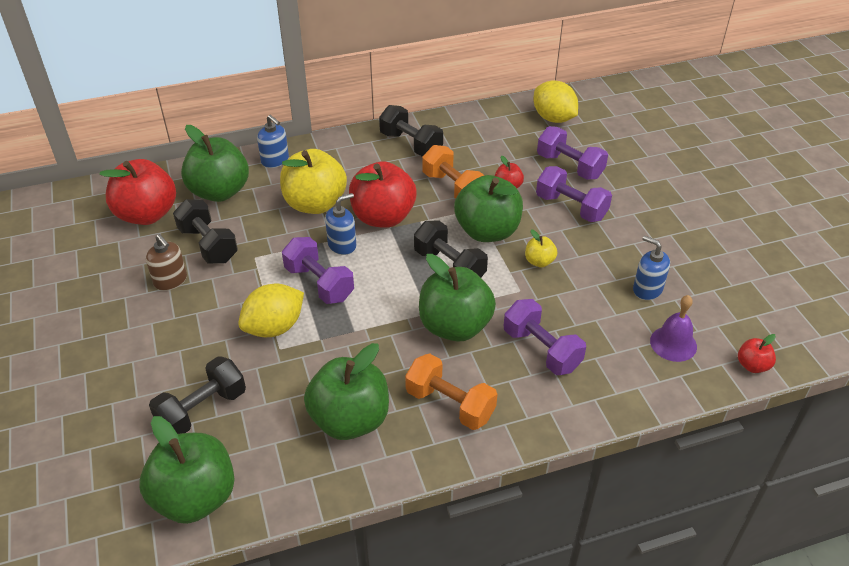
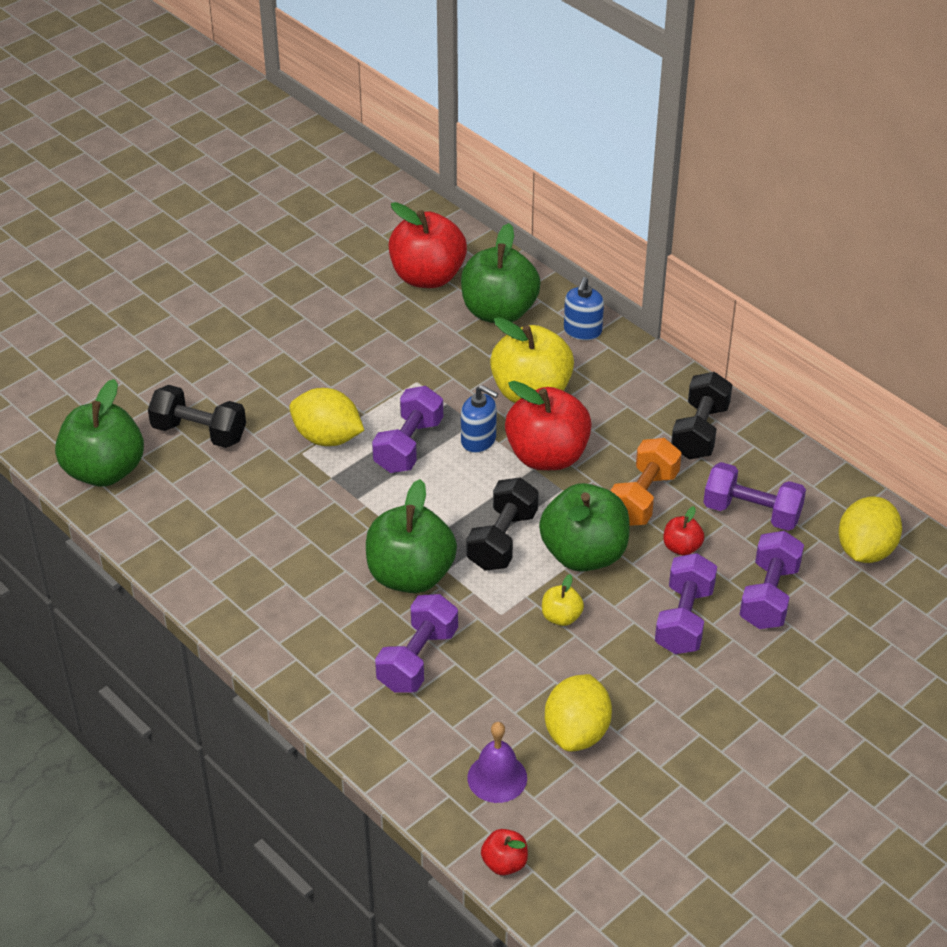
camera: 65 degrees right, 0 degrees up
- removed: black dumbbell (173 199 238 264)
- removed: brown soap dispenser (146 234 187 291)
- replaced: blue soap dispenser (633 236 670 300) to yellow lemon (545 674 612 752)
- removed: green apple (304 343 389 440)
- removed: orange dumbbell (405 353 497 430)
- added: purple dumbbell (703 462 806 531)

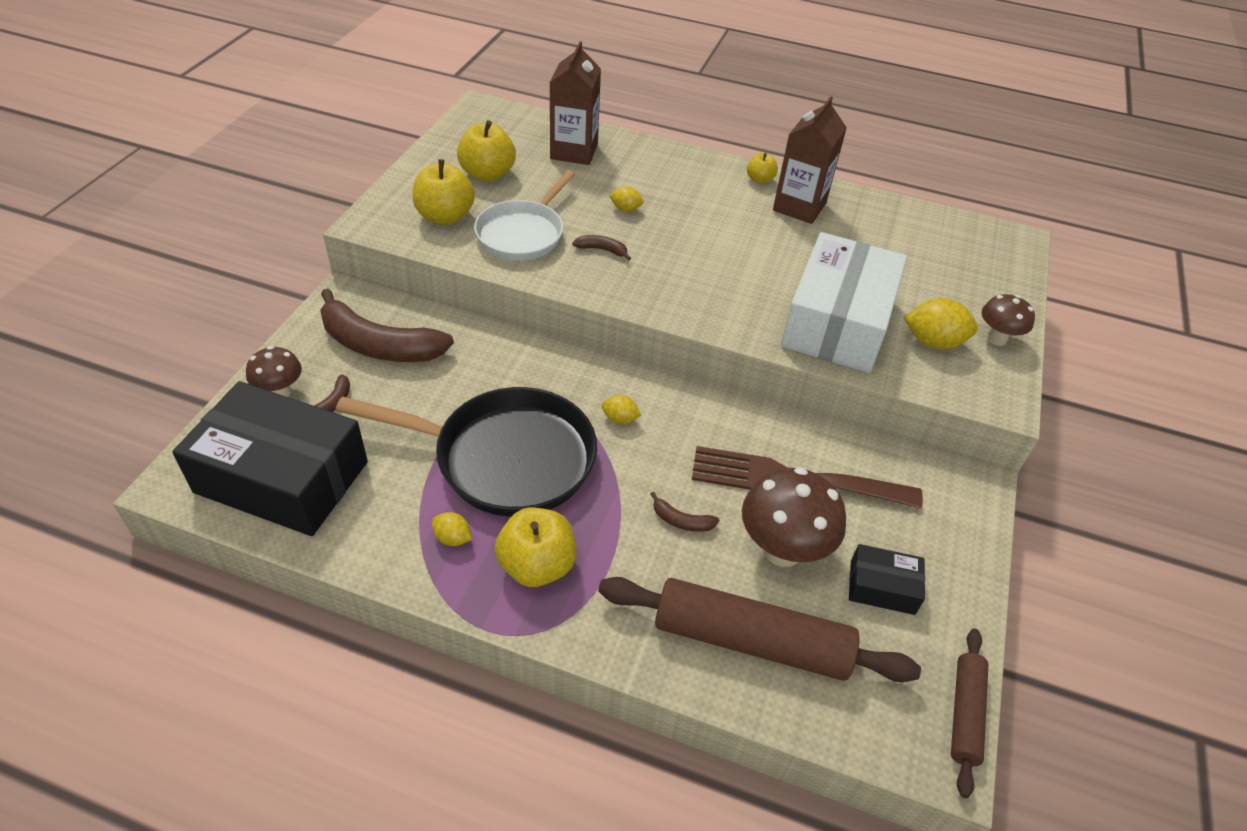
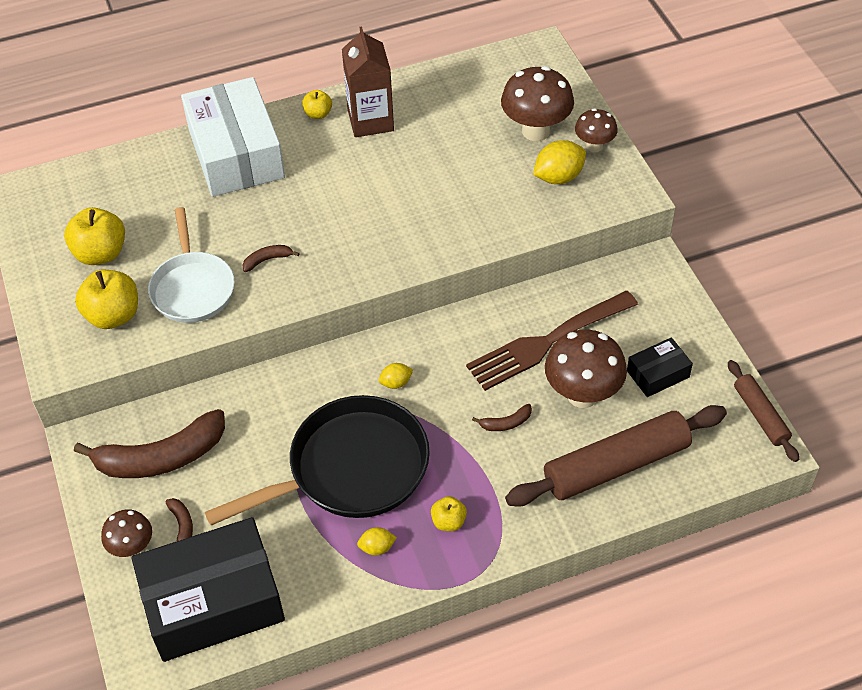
camera: 35 degrees left, 5 degrees up
- removed: brown carton (550 41 601 165)
- removed: yellow lemon (609 186 644 212)
- moved: white box (781 232 907 373) to (181 77 285 197)
- resized: yellow apple (494 508 576 587) = (431 496 467 531) x0.55
- added: brown mushroom (501 66 574 141)

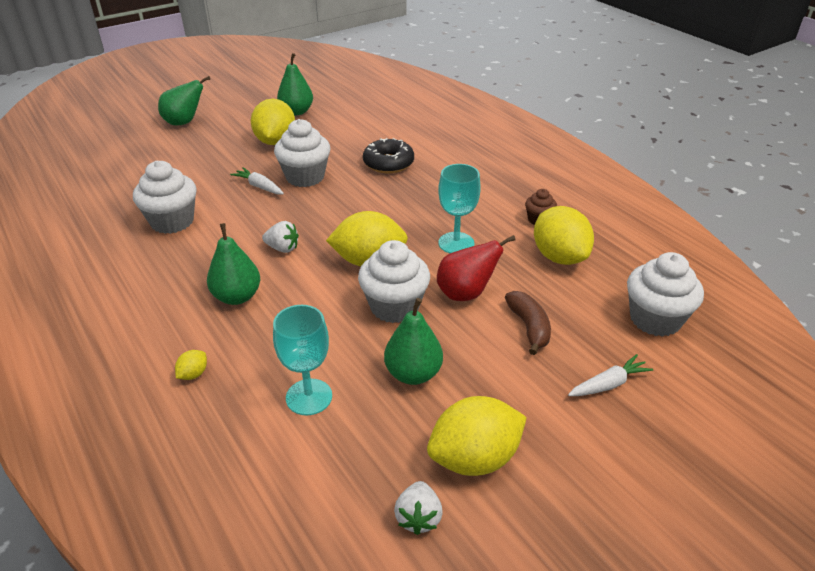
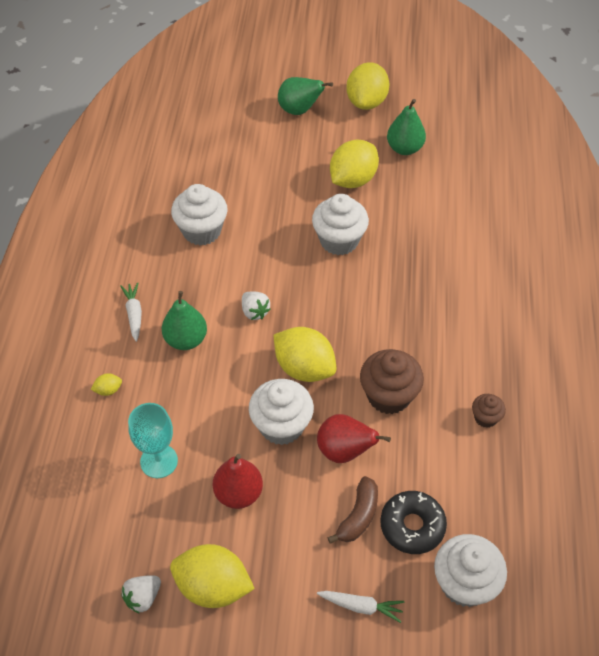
camera: 40 degrees right, 15 degrees up
- moved: black donut (363 138 414 173) to (380 491 447 554)
- replaced: turquoise goblet (438 164 481 253) to brown cupcake (360 349 424 414)
- moved: white carrot (230 167 284 195) to (120 282 142 342)
- moved: yellow lemon (534 206 594 265) to (346 62 389 110)
- recoloured: green pear (384 298 443 385) to red pear (213 454 263 509)

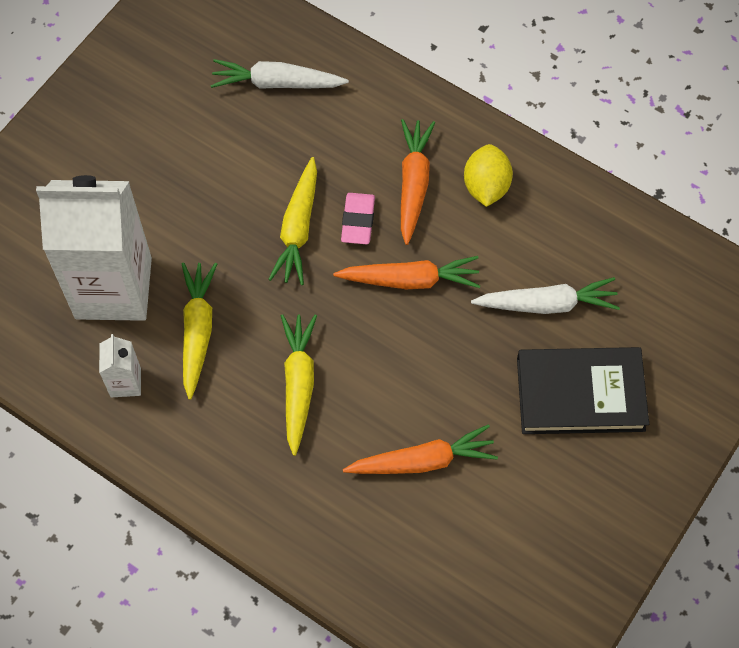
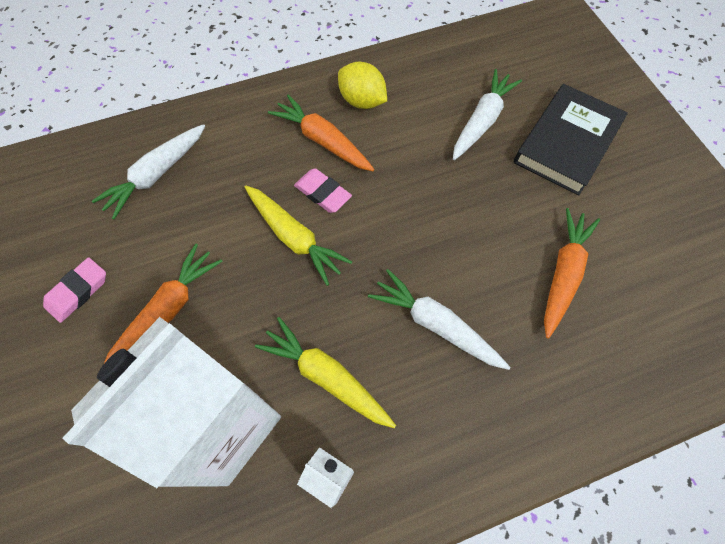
camera: 55 degrees left, 0 degrees up
- moved: orange carrot (333 256 480 289) to (103 243 223 365)
- recoloured: yellow carrot (281 314 317 456) to white carrot (368 269 510 370)
- added: pink eraser (43 257 106 323)

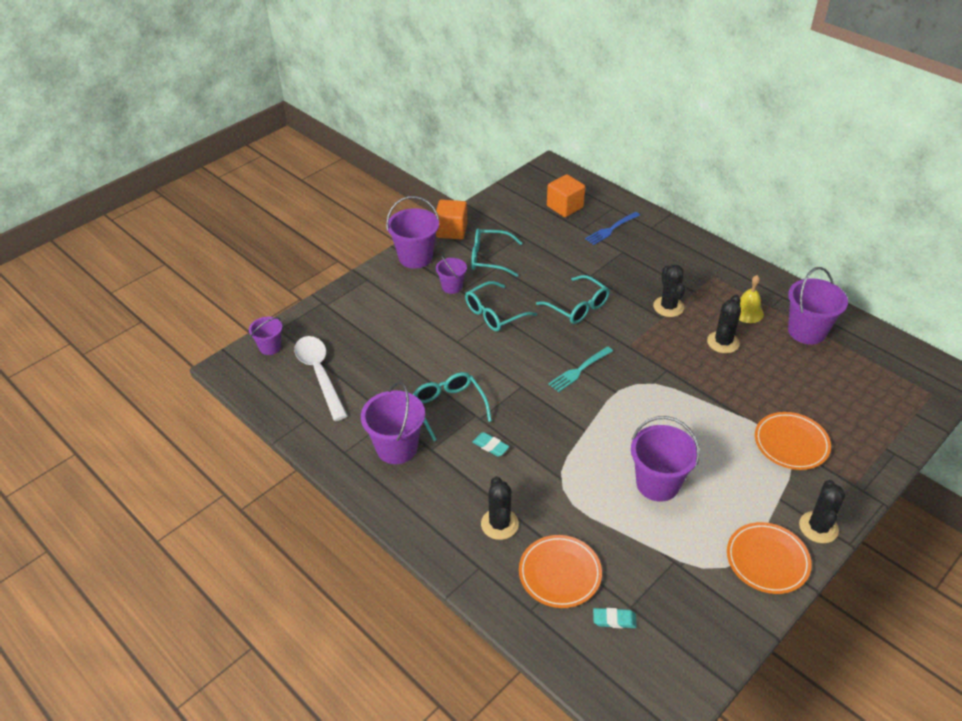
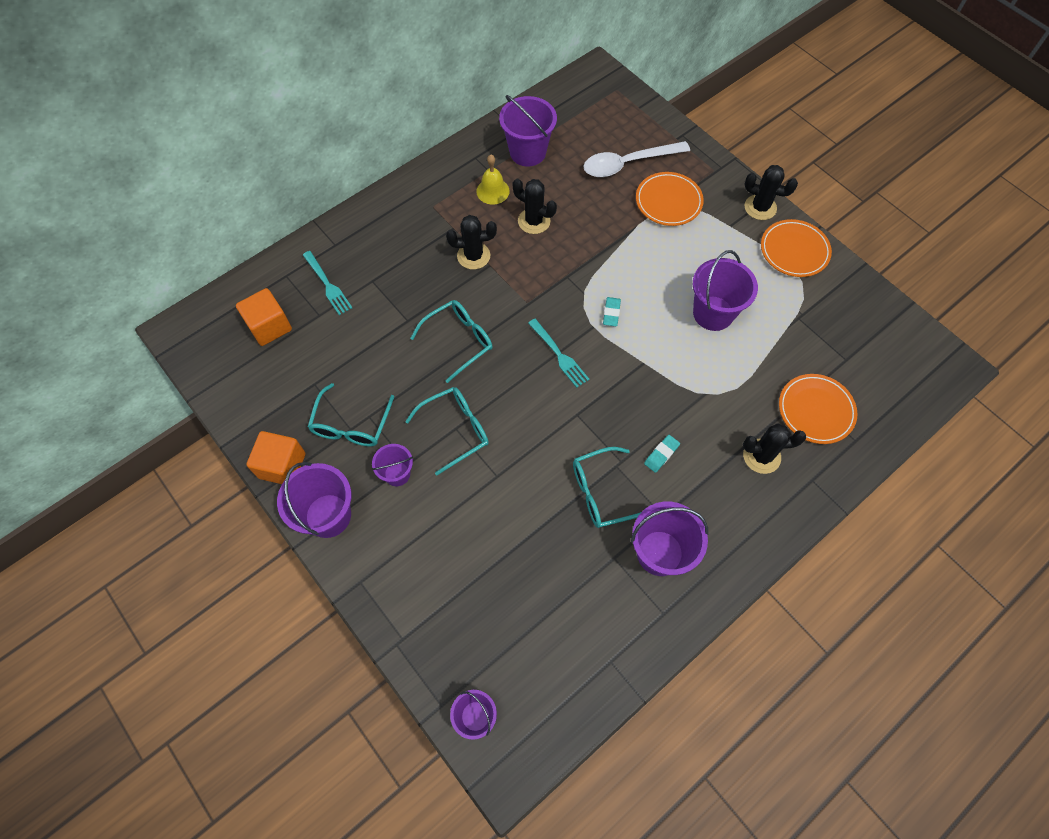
camera: 85 degrees left, 20 degrees up
- recoloured: blue fork (585 212 640 245) to turquoise fork (303 251 352 315)
- turned: turquoise glasses (465 281 537 331) = (405 387 489 475) 90 degrees counterclockwise
- moved: white spoon (294 336 348 421) to (584 141 690 177)
- moved: turquoise eraser (593 608 637 628) to (603 297 621 326)

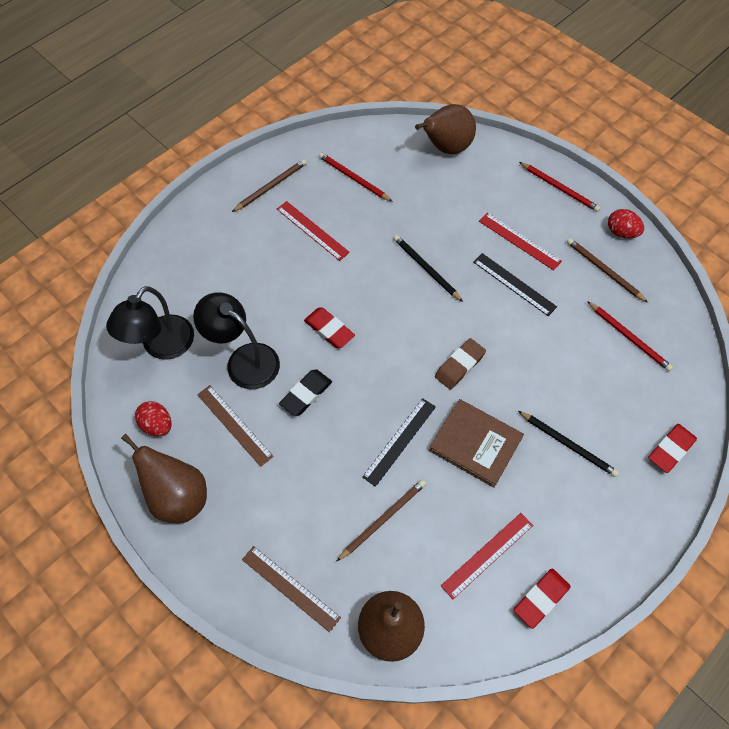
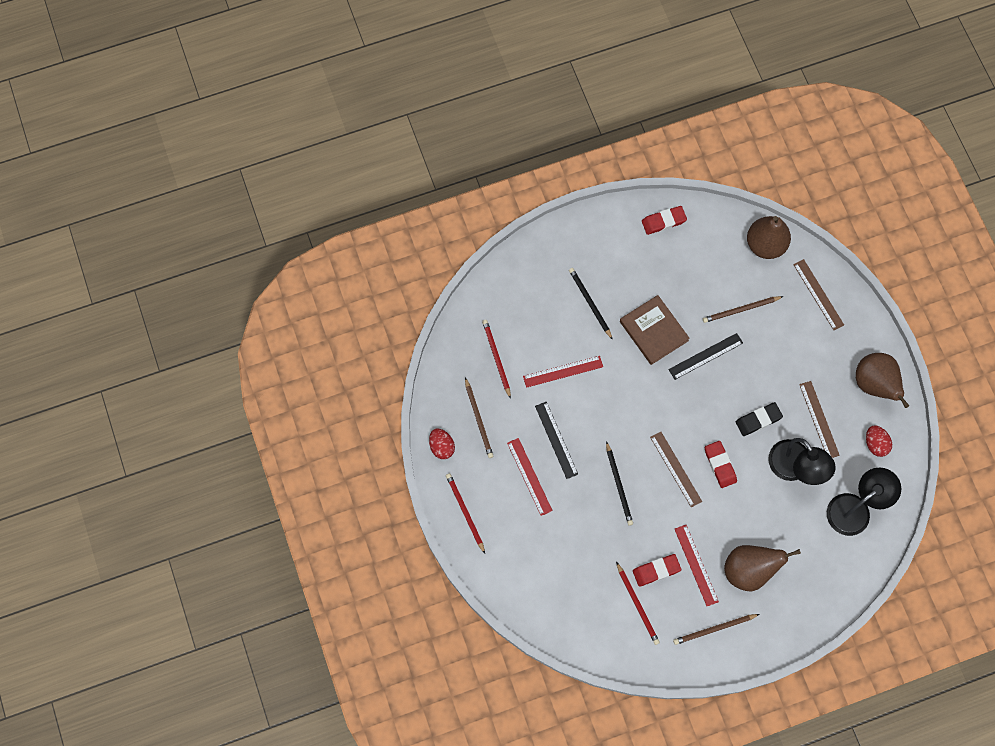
camera: 155 degrees left, 10 degrees up
- moved: brown pear (415 104 476 154) to (724 545 801 592)
- removed: brown eraser (435 338 486 390)
- moved: red eraser (648 424 697 473) to (633 554 681 587)
- moved: red ruler (441 513 533 599) to (523 356 603 388)
- added: brown ruler (650 432 702 508)

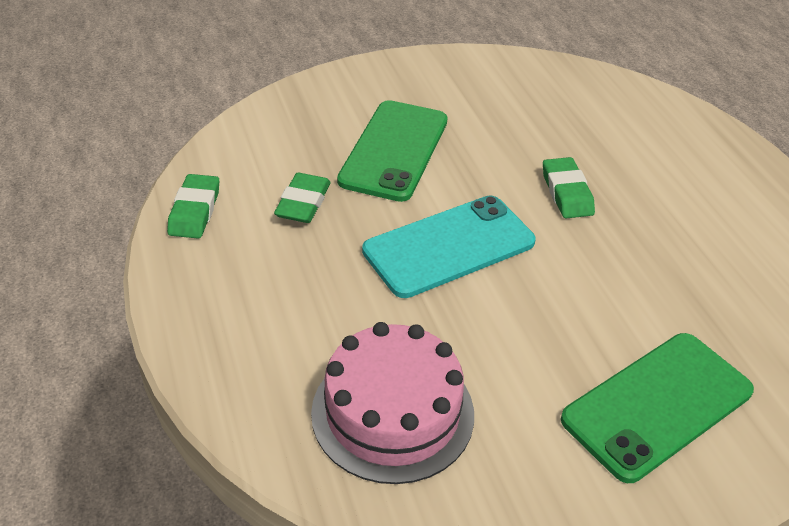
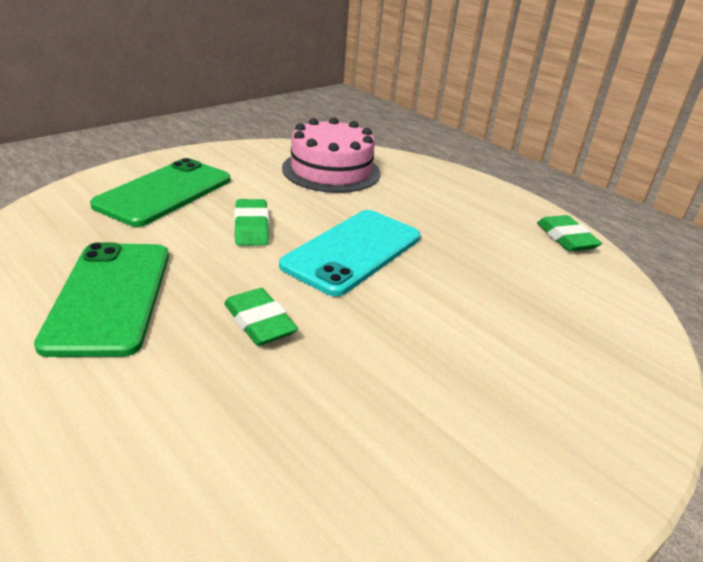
camera: 155 degrees right, 10 degrees down
- moved: green phone (337 100 448 202) to (34 242 169 357)
- moved: green eraser (274 173 330 223) to (234 199 269 246)

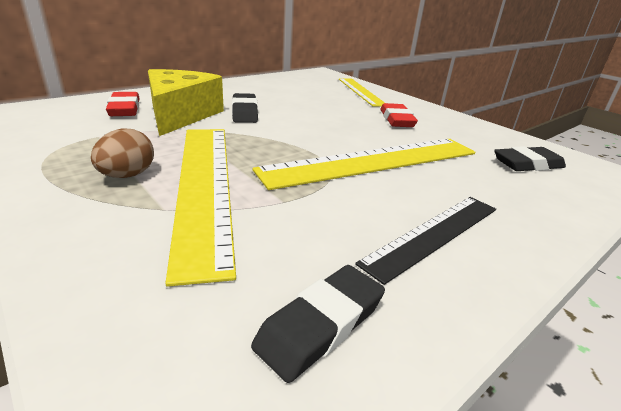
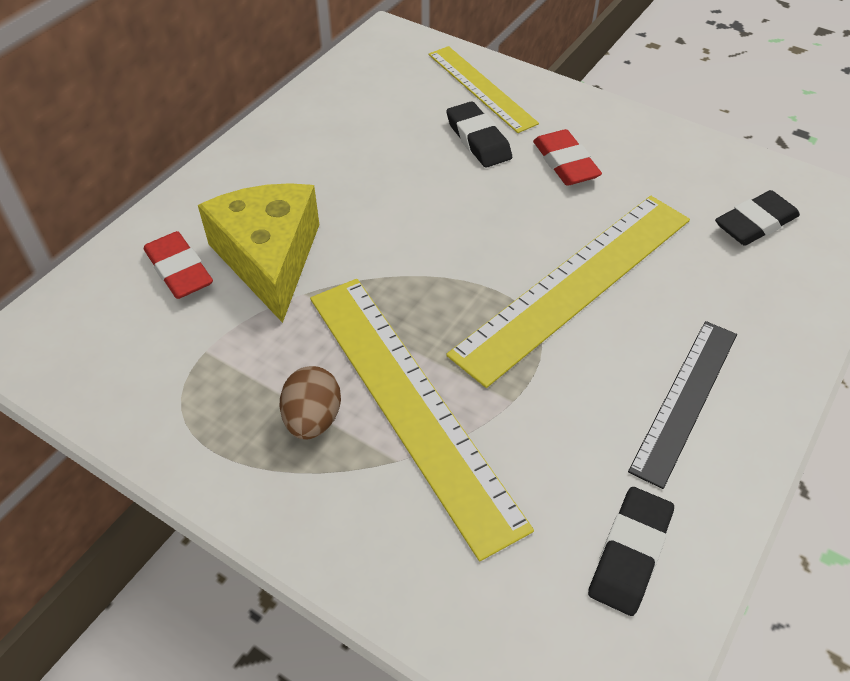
camera: 15 degrees left, 20 degrees up
- moved: black eraser (232 93 258 123) to (446 101 512 168)

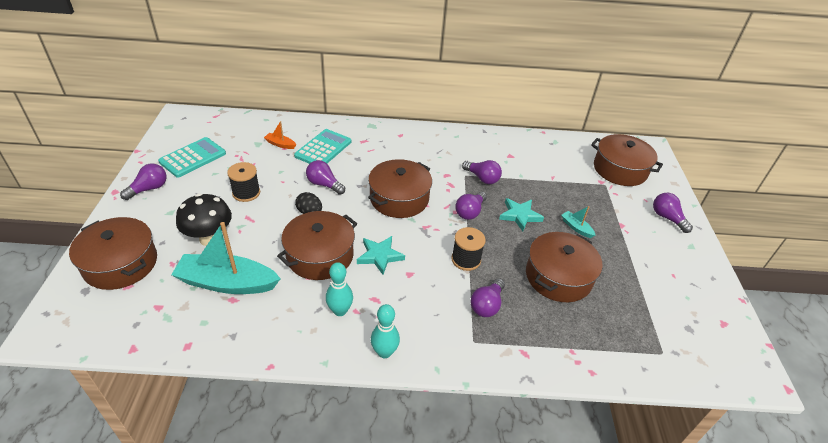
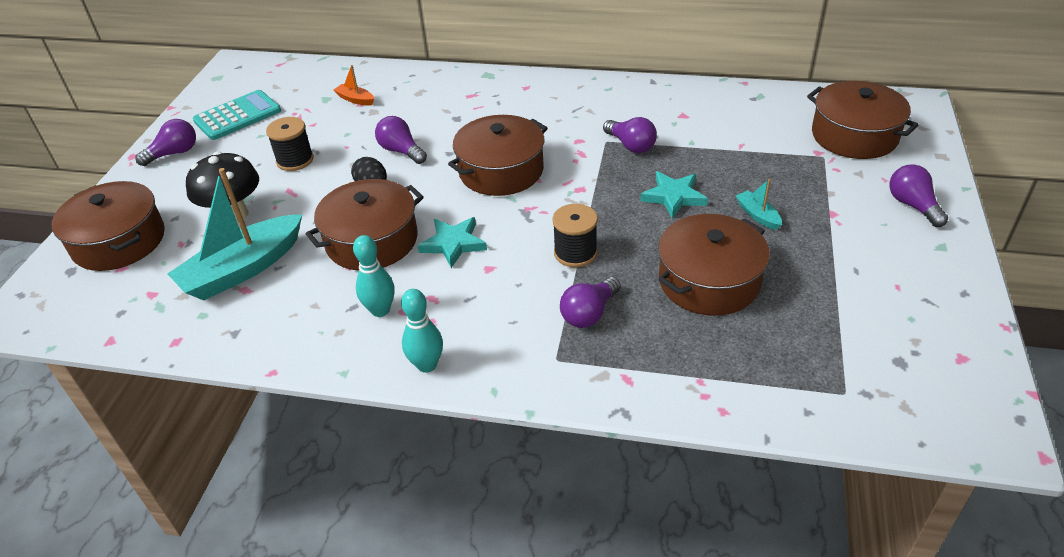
camera: 15 degrees right, 0 degrees up
- removed: turquoise calculator (294 129 351 164)
- removed: purple light bulb (455 191 487 220)
- turned: turquoise boat (171 222 281 294) = (168 168 302 300) 60 degrees counterclockwise

